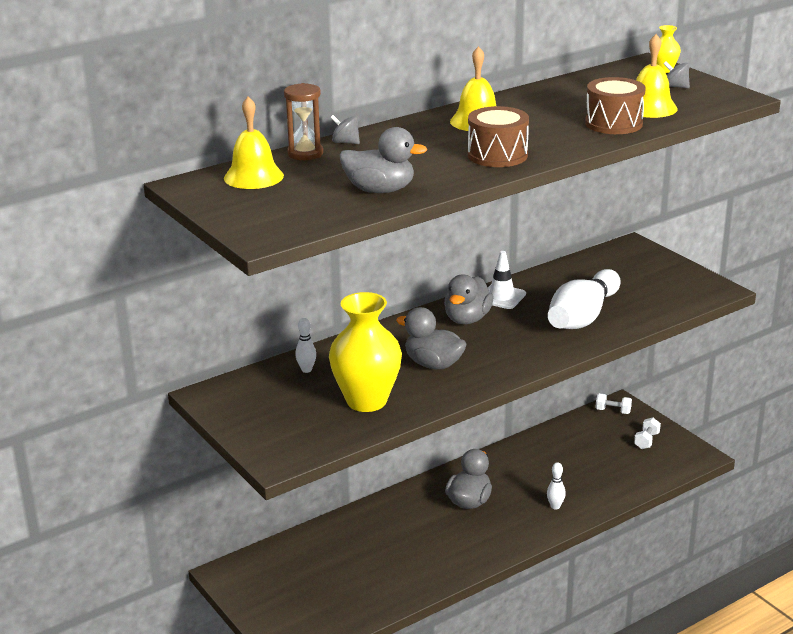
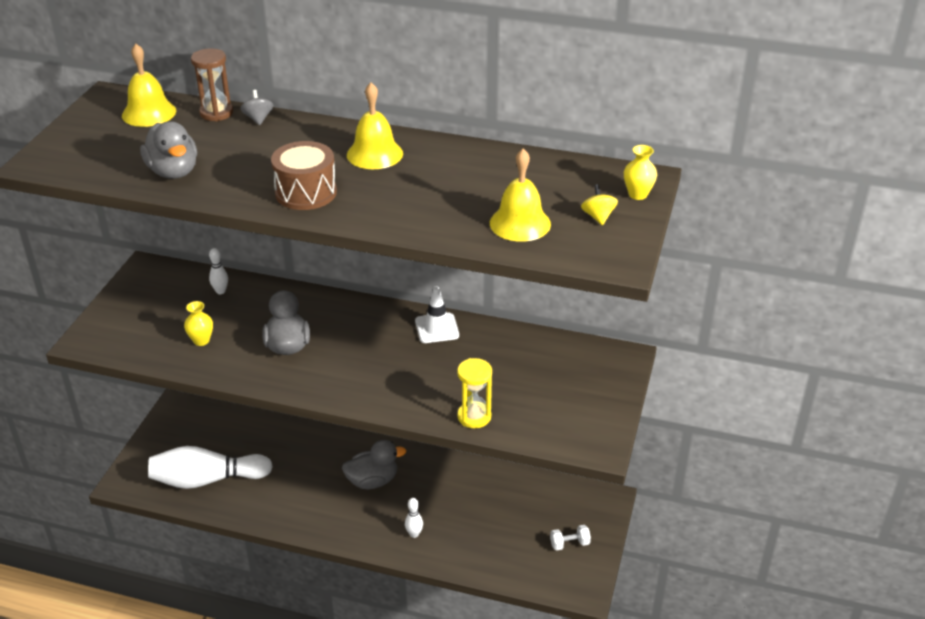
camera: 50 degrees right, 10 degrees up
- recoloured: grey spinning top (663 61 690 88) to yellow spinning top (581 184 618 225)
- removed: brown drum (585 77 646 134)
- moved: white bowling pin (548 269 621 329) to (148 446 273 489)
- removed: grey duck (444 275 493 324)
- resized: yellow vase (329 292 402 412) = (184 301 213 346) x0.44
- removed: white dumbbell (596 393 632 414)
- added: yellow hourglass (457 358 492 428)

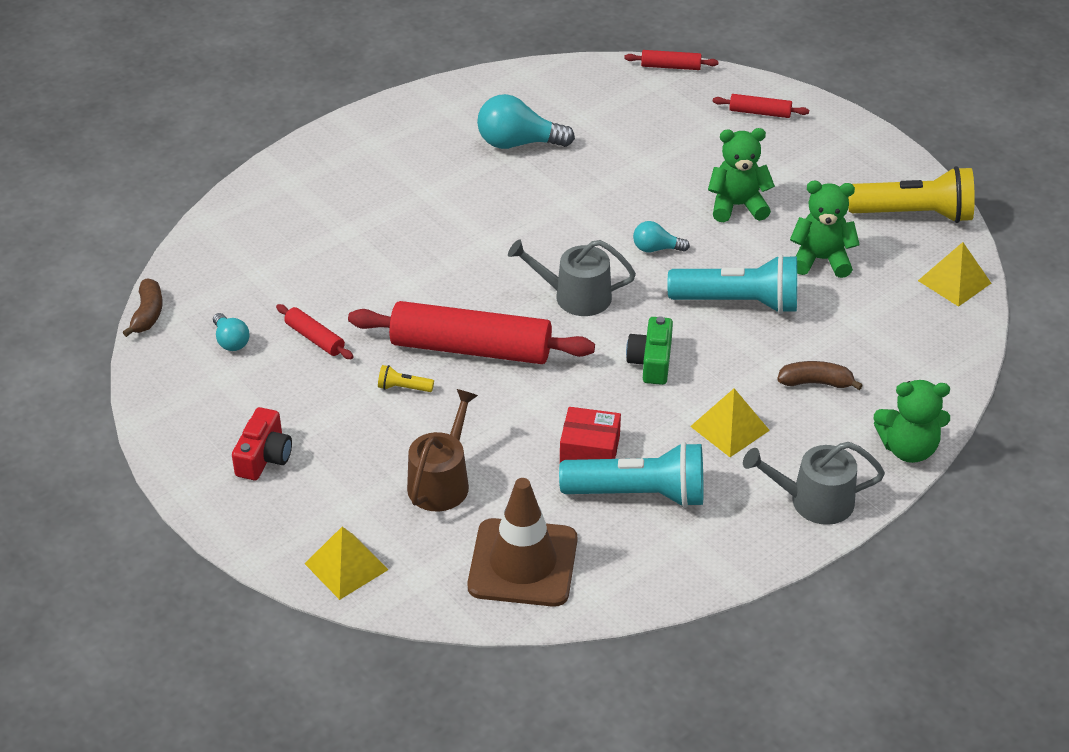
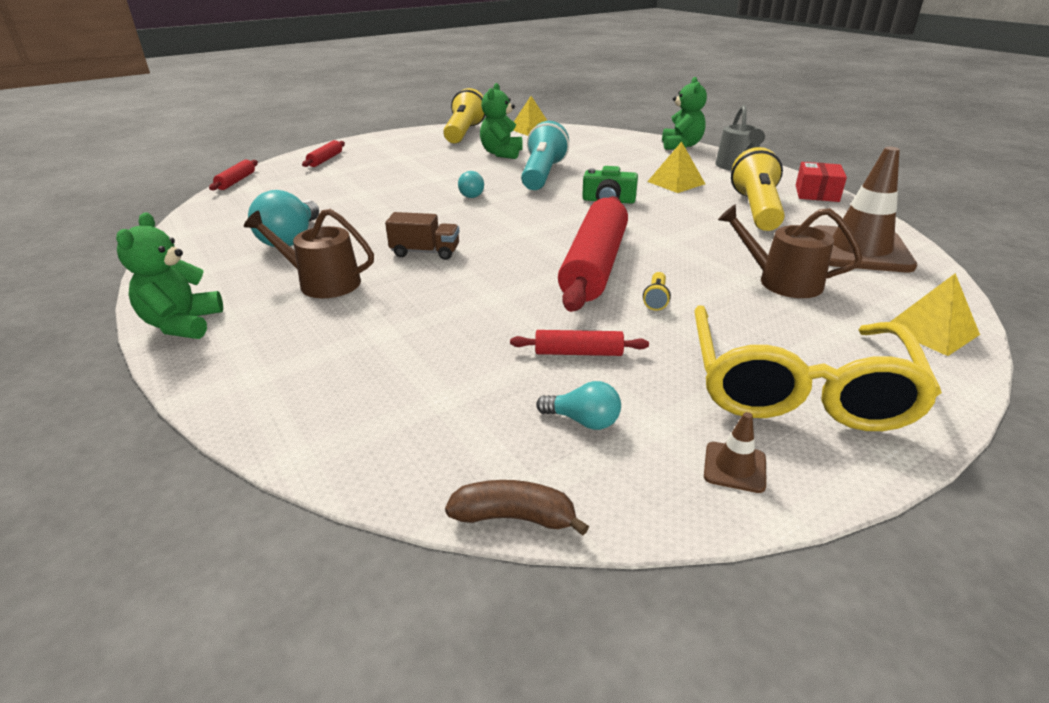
camera: 85 degrees left, 10 degrees down
- moved: green teddy bear (708 128 775 222) to (116 213 223 339)
- removed: grey watering can (508 239 636 316)
- turned: red rolling pin (276 304 354 359) = (510 330 649 356) 45 degrees clockwise
- turned: turquoise light bulb (213 313 250 351) = (536 381 621 430) 45 degrees clockwise
- removed: brown banana (777 361 863 390)
- replaced: red camera (232 407 292 480) to yellow glasses (695 305 942 431)
- moved: red box (560 407 621 462) to (796 162 847 202)
- recoloured: turquoise flashlight (559 442 703 508) to yellow flashlight (731 147 785 231)
- added: brown watering can (244 209 374 298)
- added: brown truck (385 212 460 260)
- added: brown traffic cone (704 412 766 493)

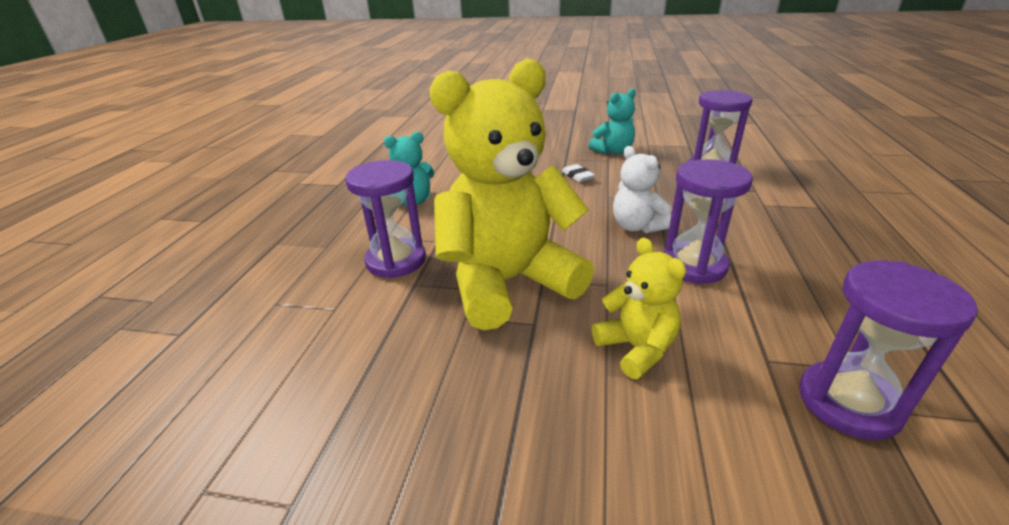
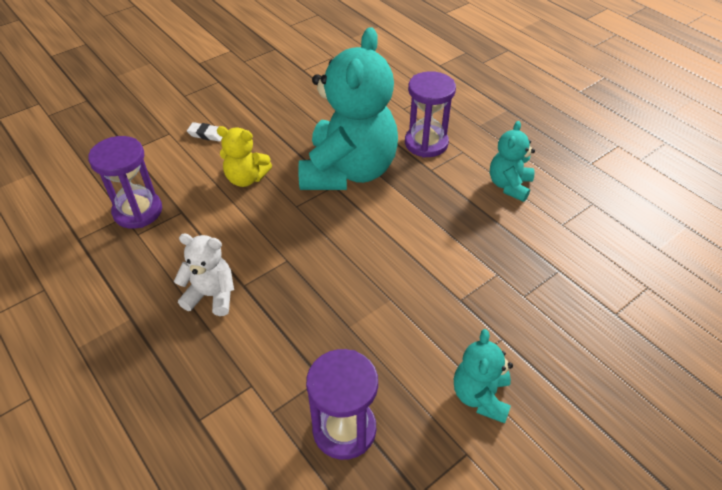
camera: 130 degrees right, 15 degrees up
- recoloured: yellow teddy bear (429 59 594 330) to turquoise teddy bear (298 27 398 190)
- moved: white teddy bear (613 146 672 233) to (174 234 234 316)
- removed: purple hourglass (663 159 753 284)
- moved: white eraser (562 164 595 182) to (187 122 222 142)

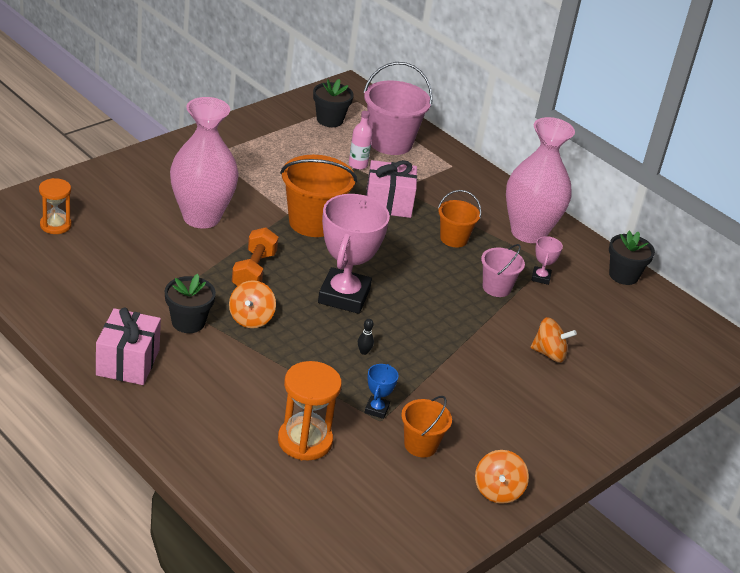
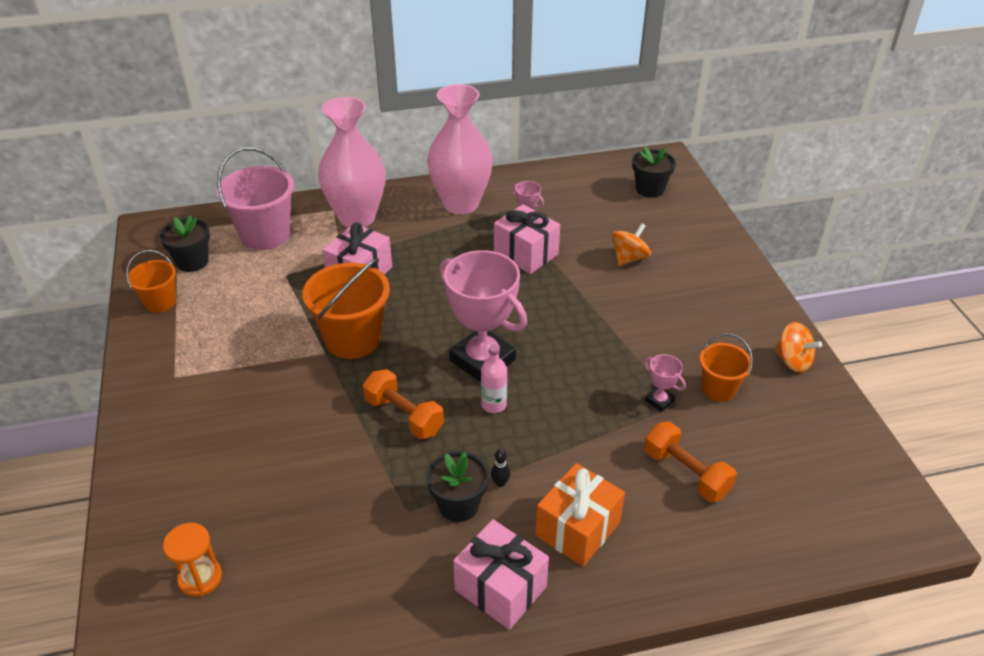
camera: 55 degrees left, 5 degrees up
- moved: pink vase (170 97 239 229) to (318 97 386 228)
- moved: pink bottle (349 111 373 170) to (481 344 507 413)
- moved: orange bucket (438 190 481 247) to (126 250 176 313)
- moved: black flower pot (609 231 655 285) to (632 146 676 198)
- replaced: pink bucket (481 244 525 297) to pink gift (494 204 560 274)
- removed: orange spinning top (229 280 276 328)
- moved: black bowling pin (358 319 374 355) to (491 449 510 487)
- replaced: orange hourglass (278 361 342 461) to orange dumbbell (644 422 737 502)
- recoloured: blue trophy (365 364 399 419) to pink trophy (644 354 686 412)
- added: orange gift (535 463 625 567)

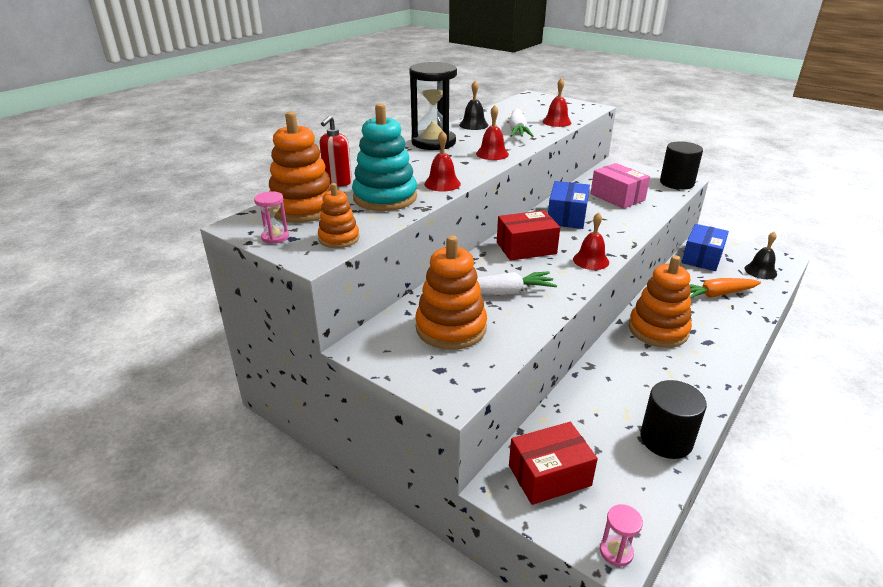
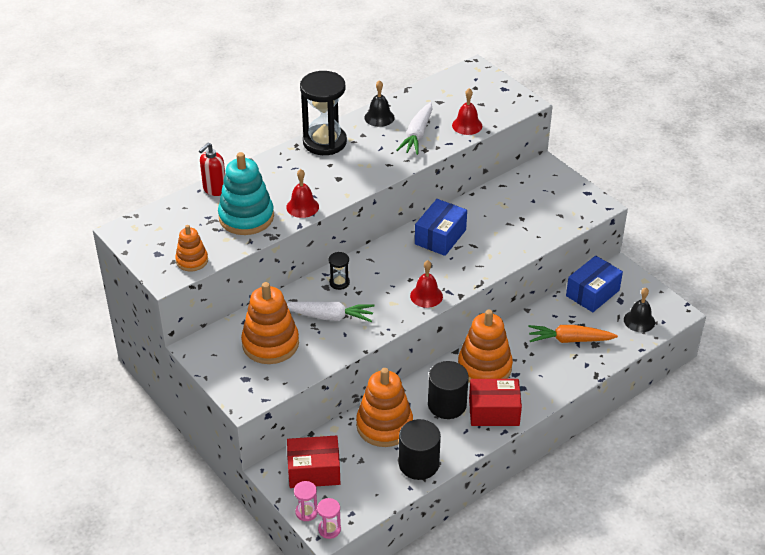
camera: 15 degrees right, 10 degrees up
- removed: red bell (476 105 509 160)
- moved: orange stacking toy (269 111 331 223) to (356 368 413 447)
- moved: black cylinder (660 141 703 190) to (428 361 469 419)
- removed: pink box (590 163 650 209)
- moved: pink hourglass (254 191 289 244) to (294 481 318 521)
- moved: red box (497 210 560 261) to (469 379 522 426)
- added: black hourglass (329 252 350 290)

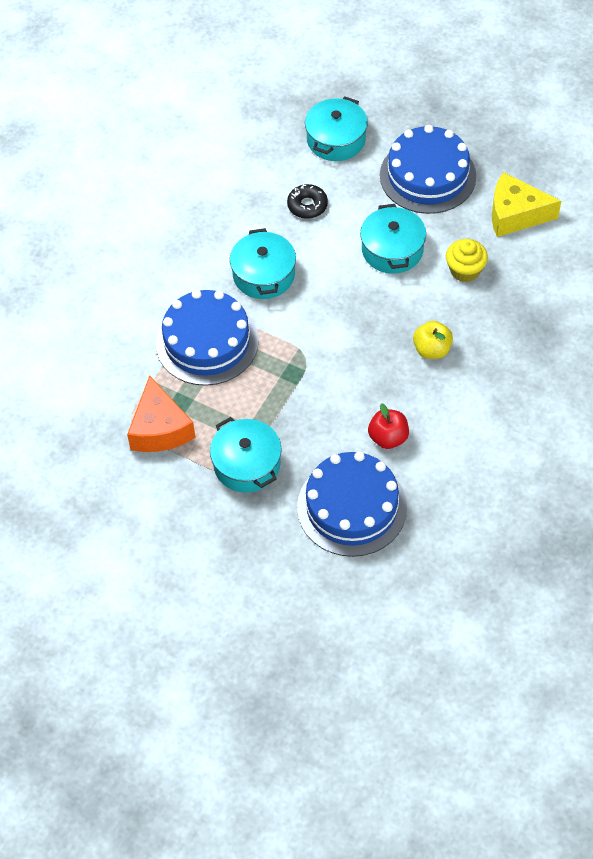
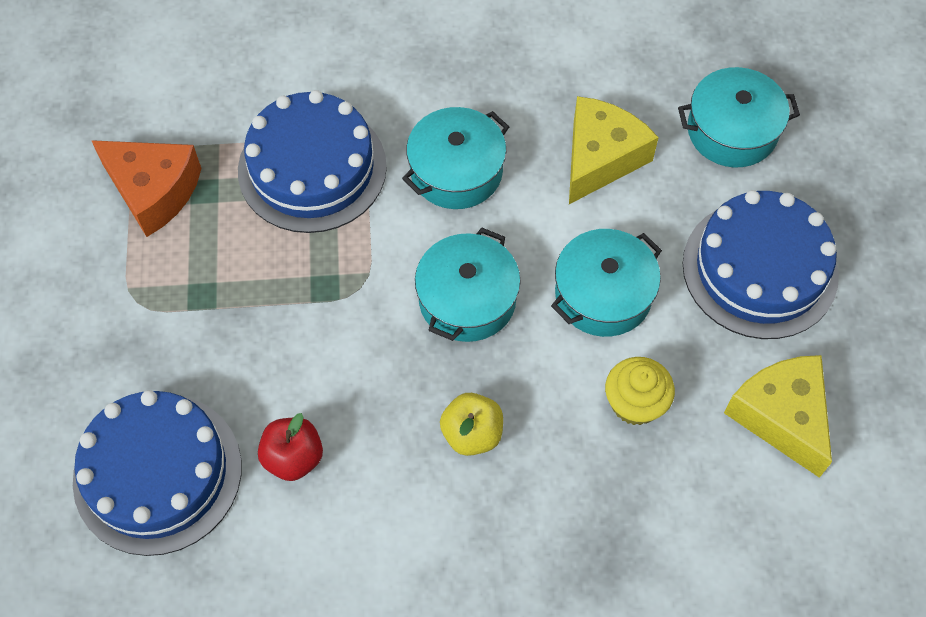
camera: 55 degrees right, 5 degrees up
- replaced: black donut (287 184 328 219) to yellow cheese (569 96 659 204)
- turned: orange cheese (127 375 196 452) = (91 140 202 237) 105 degrees counterclockwise
- moved: turquoise pot (210 417 282 493) to (415 227 521 342)

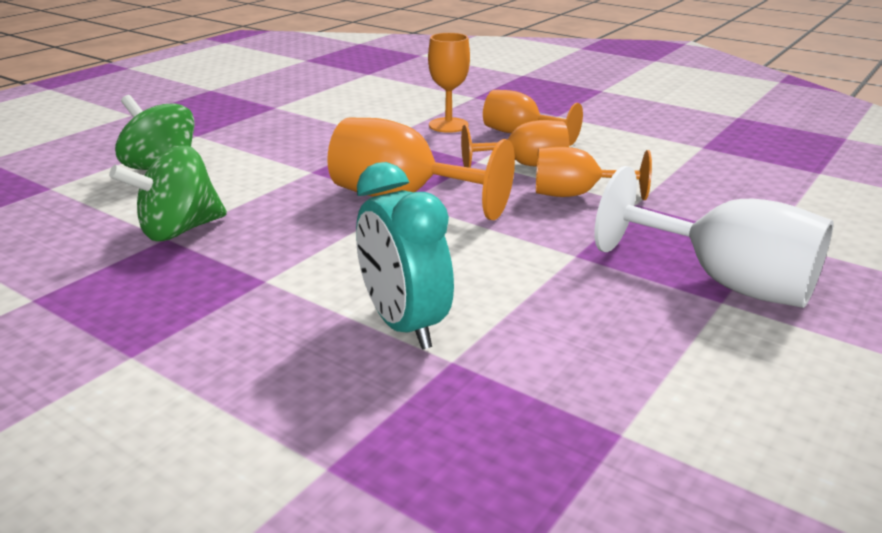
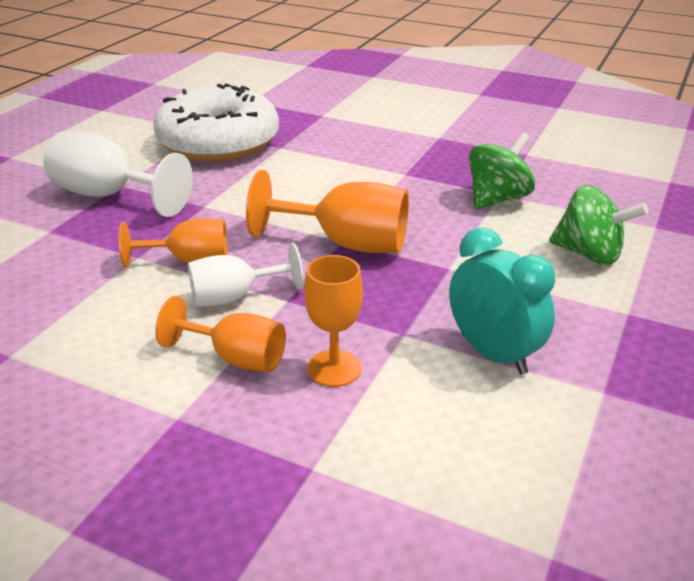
camera: 170 degrees right, 5 degrees up
- recoloured: orange goblet (461 120 569 168) to white goblet (188 242 304 307)
- moved: turquoise clock (356 162 454 350) to (449 227 555 375)
- added: white donut (153 83 279 162)

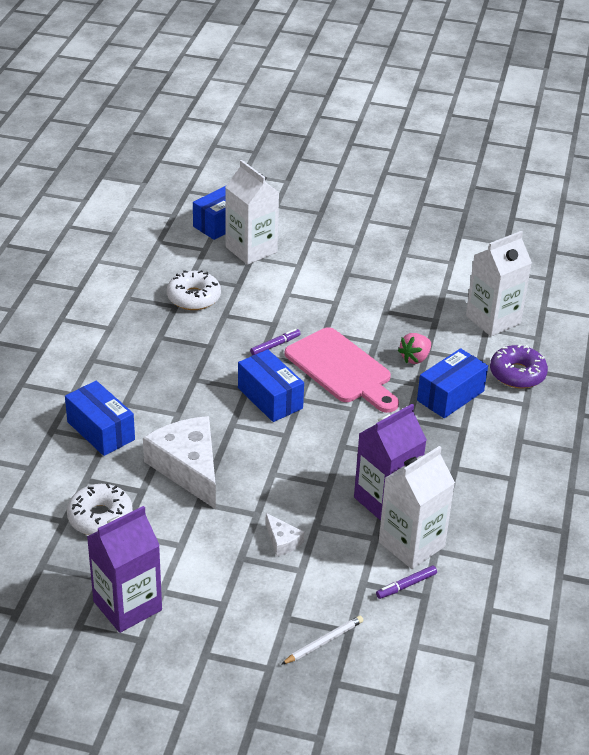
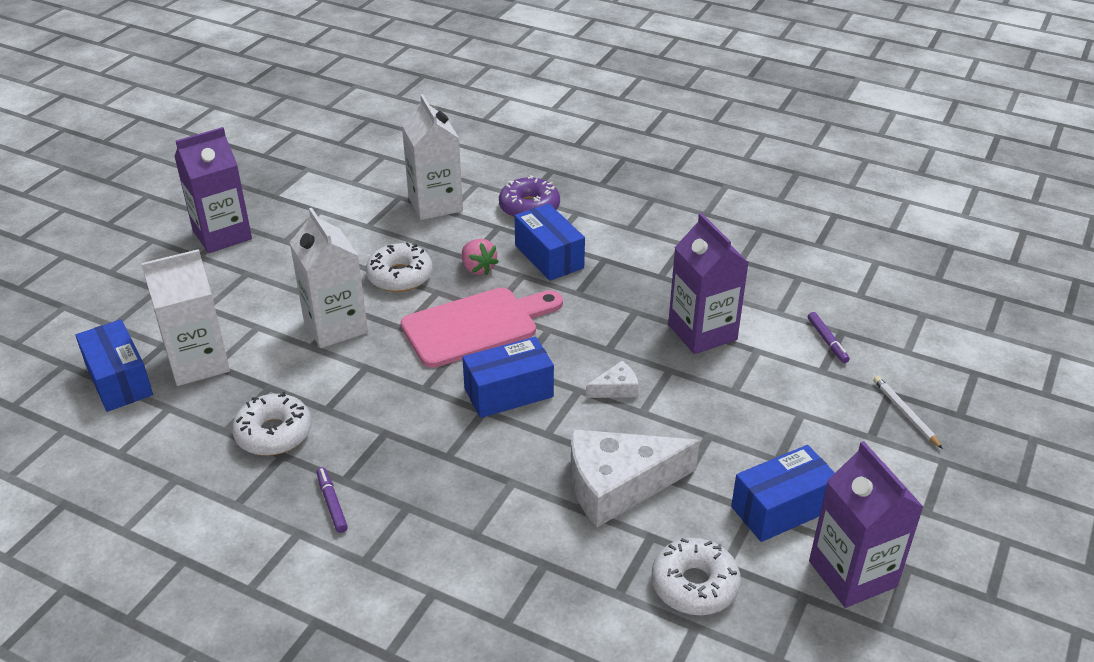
camera: 75 degrees left, 0 degrees up
- moved: purple marker (250 329 301 355) to (317 467 348 533)
- moved: blue box (65 381 135 456) to (731 445 835 542)
- moved: white carton (379 446 455 569) to (290 208 368 348)
- moved: white cheese (265 513 304 557) to (586 361 639 398)
- added: purple carton (174 127 252 253)
- added: white donut (366 242 433 292)

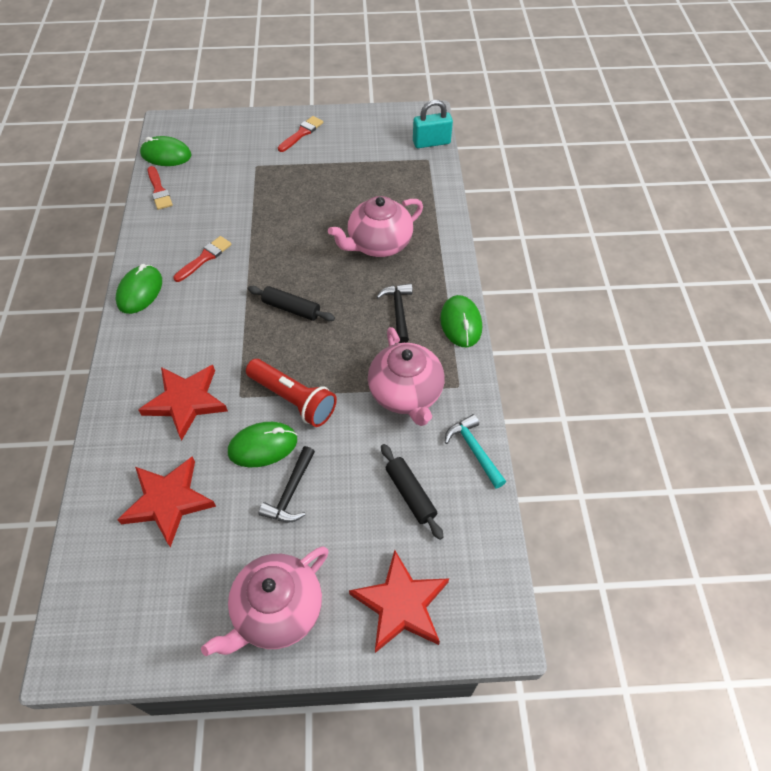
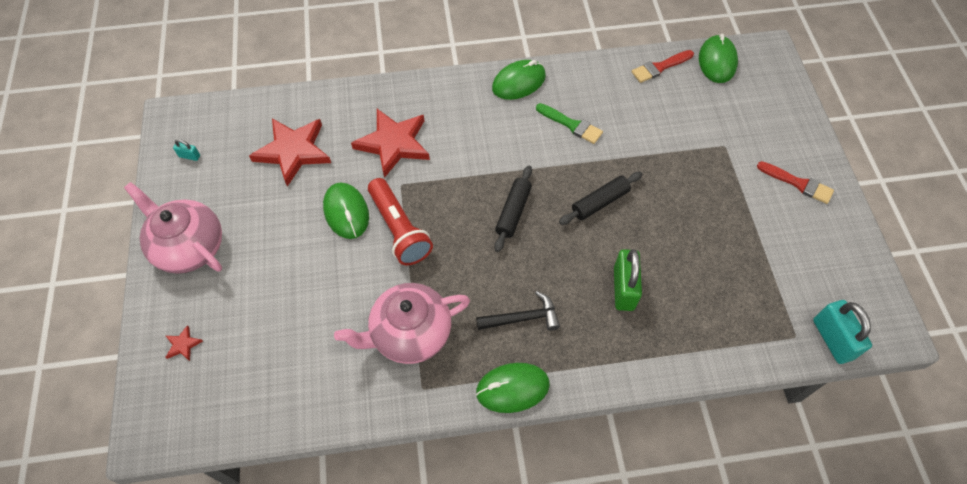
camera: 85 degrees right, 5 degrees up
- replaced: pink teapot (328 196 423 257) to green padlock (614 249 642 311)
- recoloured: red brush (173 236 232 282) to green brush (536 103 603 144)
- turned: green mouse (116 264 162 314) = (492 60 546 100) 45 degrees counterclockwise
- turned: red flashlight (246 359 337 427) = (368 178 433 265) 60 degrees counterclockwise
- removed: turquoise hammer (445 414 506 489)
- moved: black rolling pin (381 444 443 540) to (559 172 643 225)
- removed: black hammer (259 446 315 522)
- resized: red star (349 550 449 653) = (166 325 203 361) x0.41
- added: turquoise padlock (173 139 200 161)

